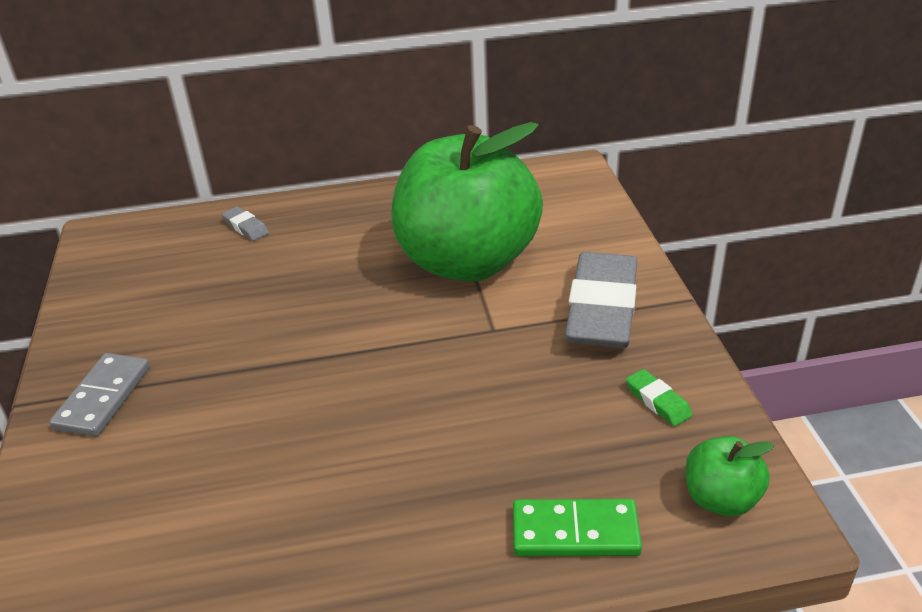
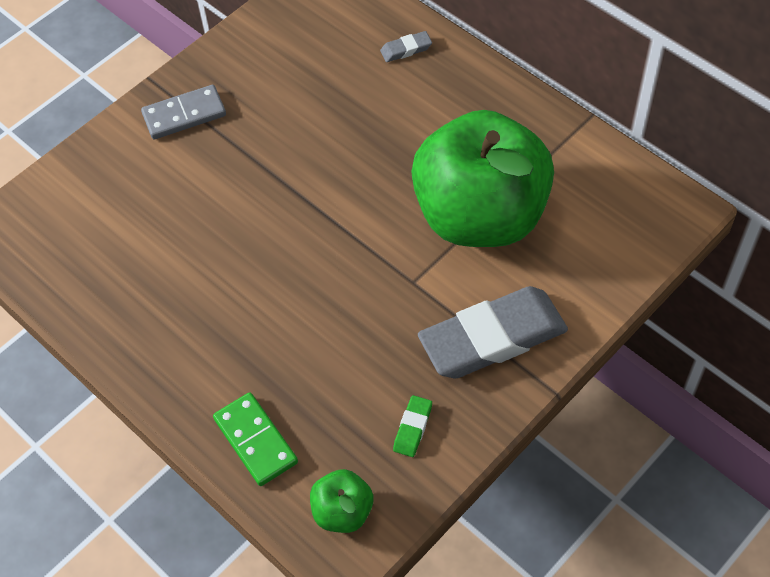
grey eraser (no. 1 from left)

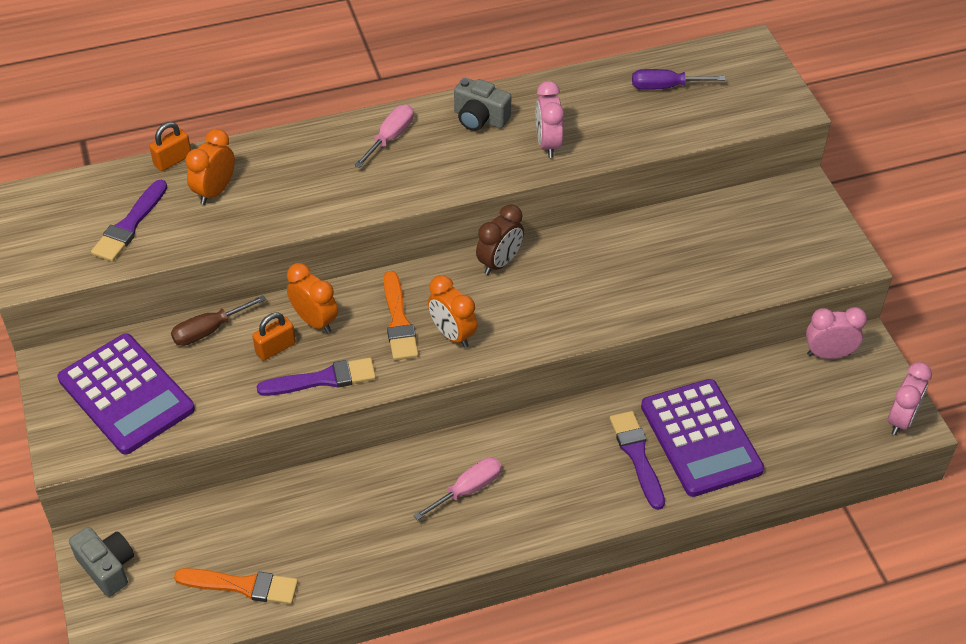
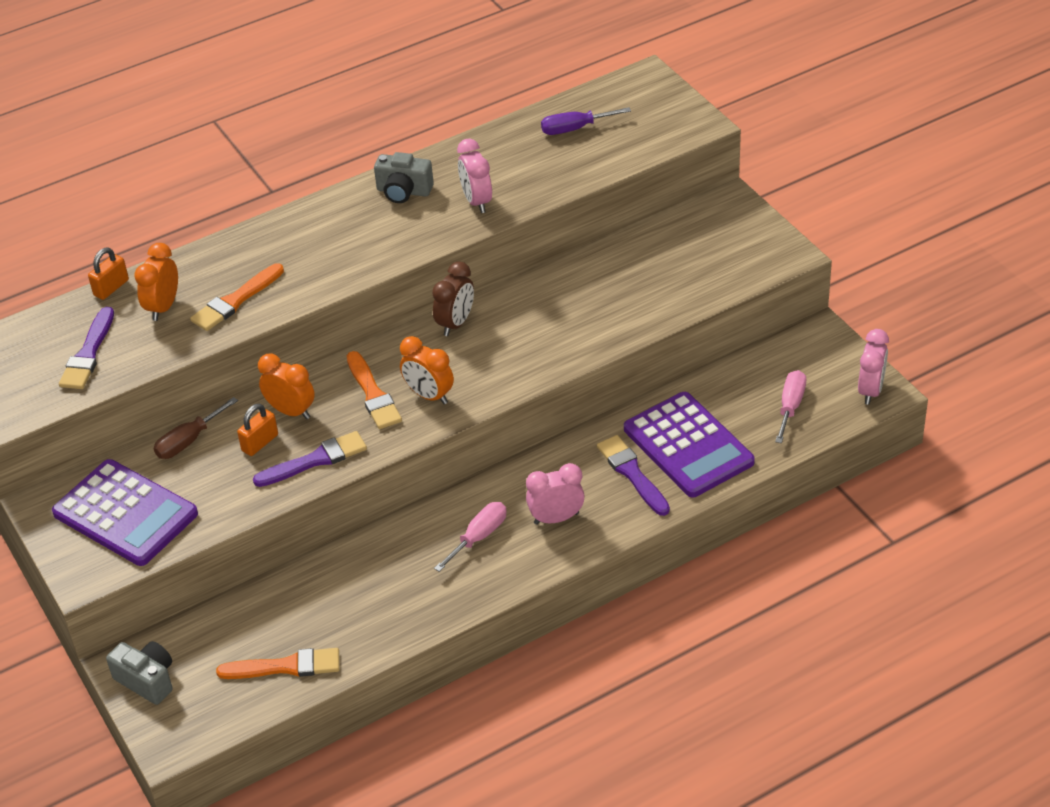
orange brush (no. 1 from left); pink clock (no. 2 from left); pink screwdriver (no. 2 from left)

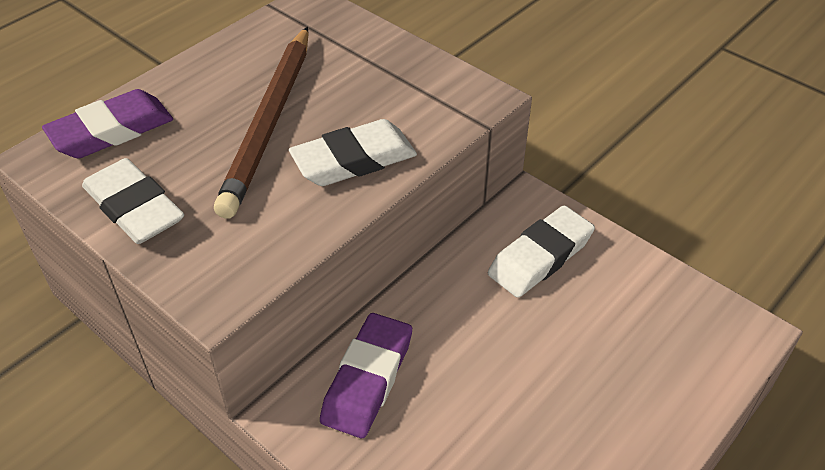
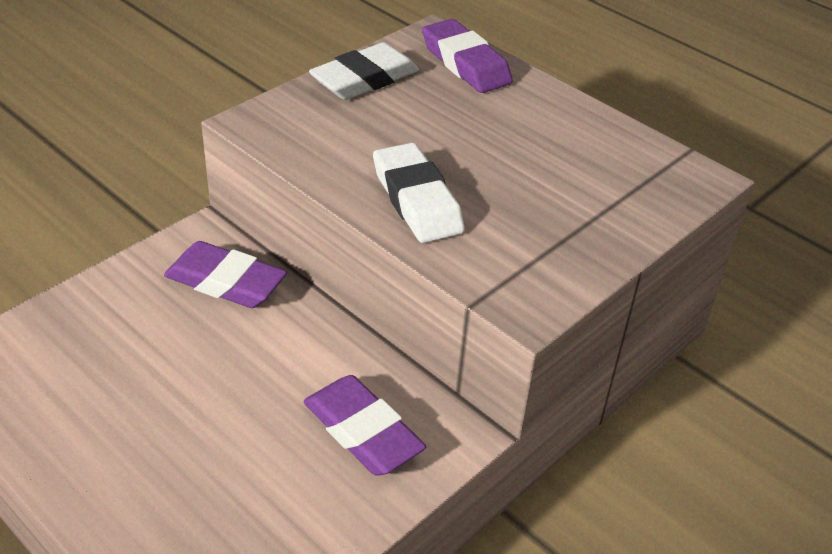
purple eraser (no. 2 from left); brown pencil

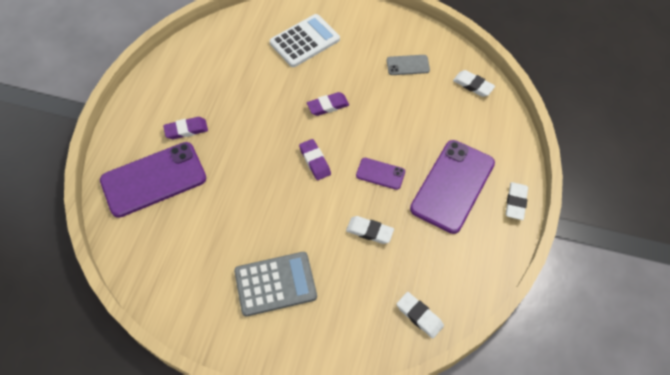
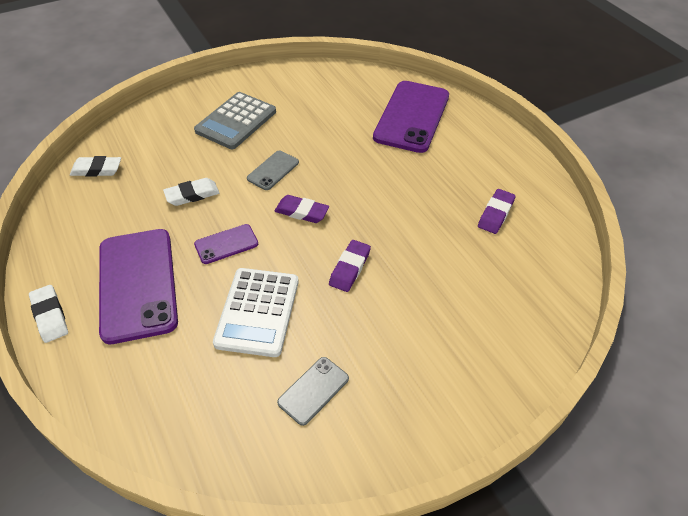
white calculator; grey phone (no. 1 from left); purple eraser (no. 3 from left); white eraser (no. 3 from left in the first image)

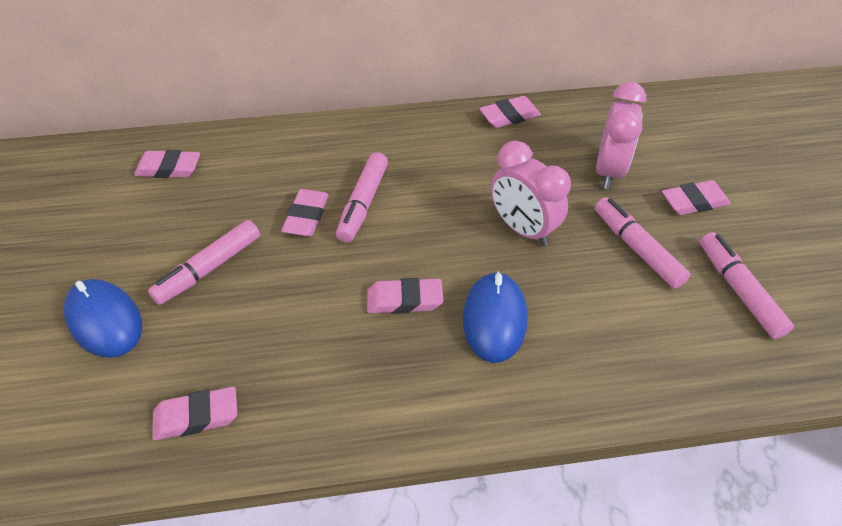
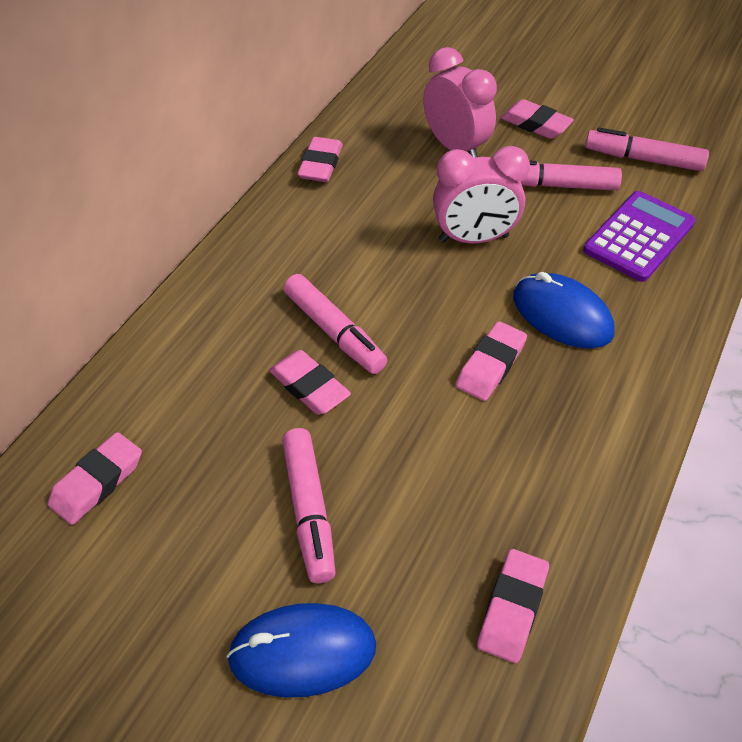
pink eraser (no. 6 from left); purple calculator

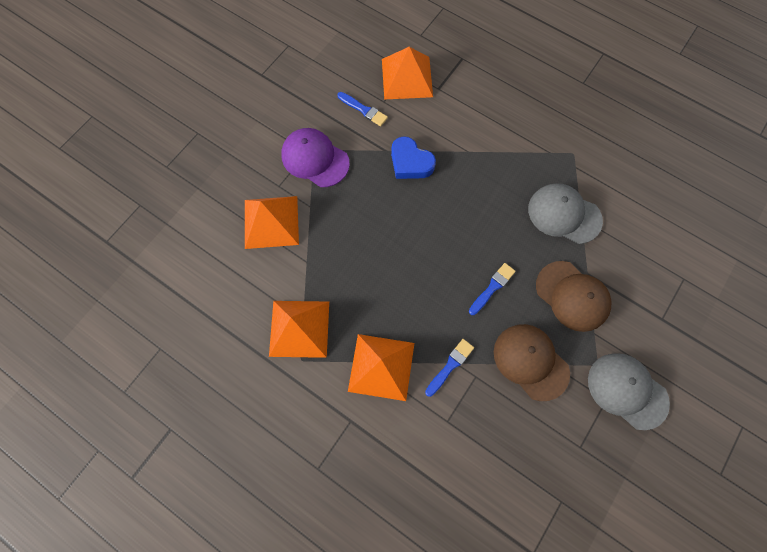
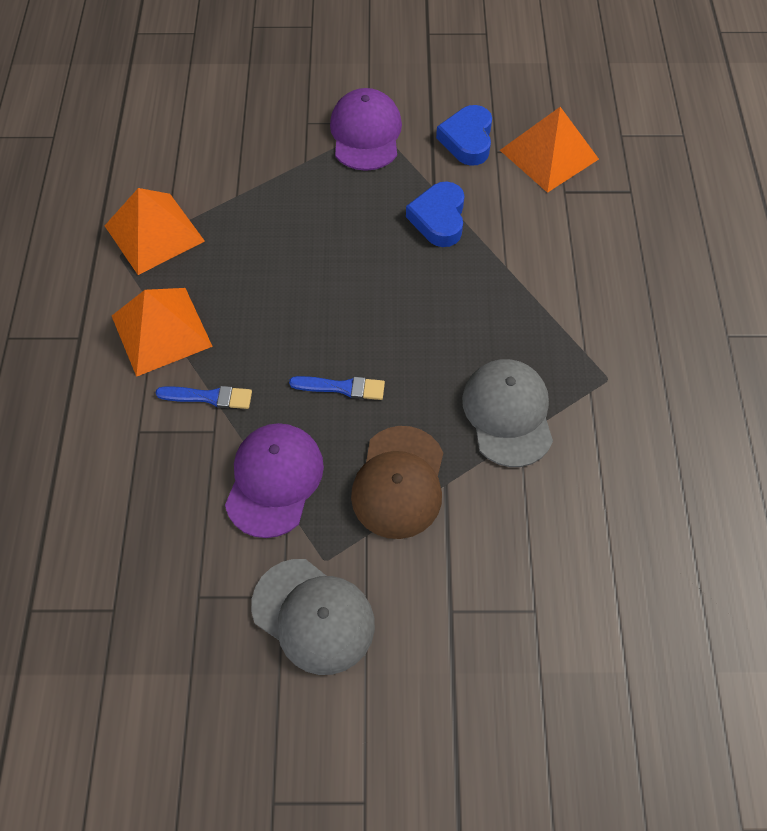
purple cap (no. 1 from left); grey cap (no. 1 from left); blue heart (no. 2 from left); orange pyramid (no. 1 from left in the first image)

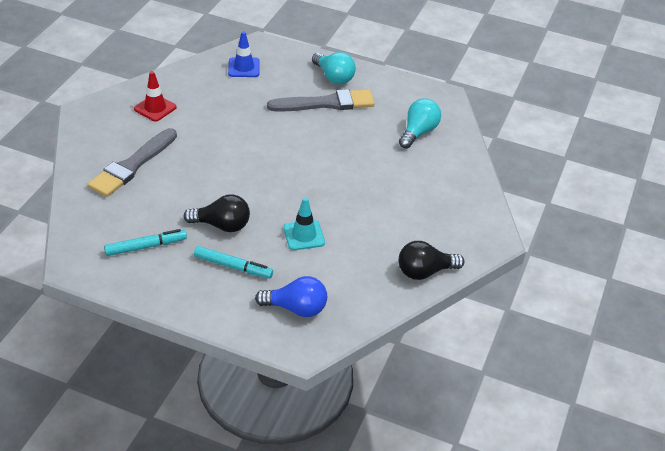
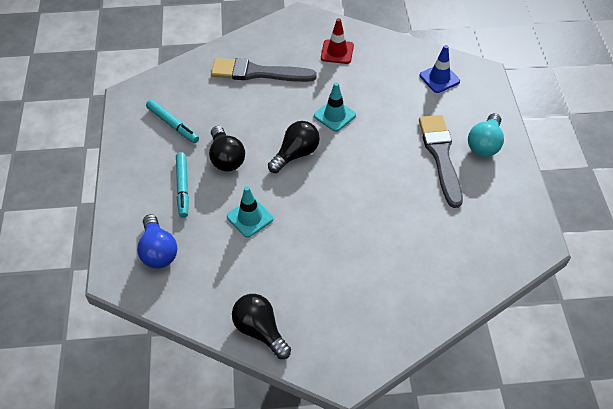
black light bulb (no. 3 from left); turquoise traffic cone (no. 2 from left); grey brush (no. 2 from left); turquoise light bulb (no. 2 from left in the first image)

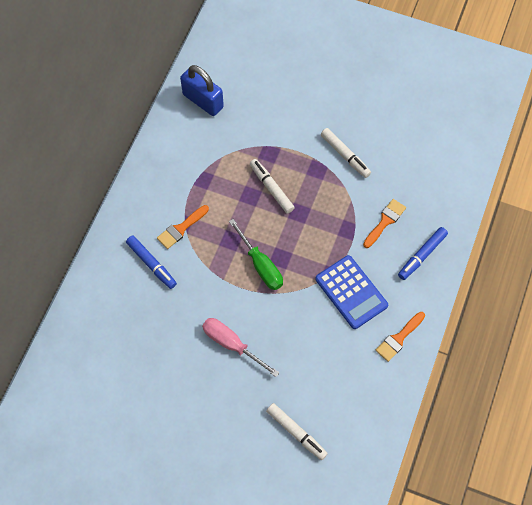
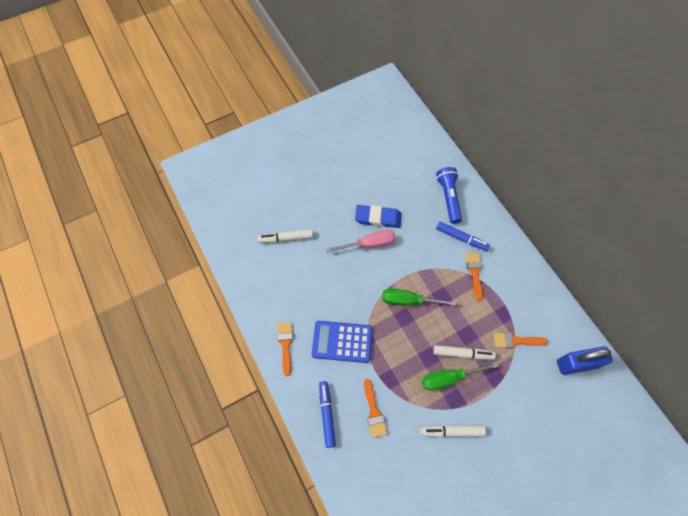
blue eraser; green screwdriver (no. 2 from left); blue flashlight; blue marker (no. 2 from left); orange brush (no. 4 from left)

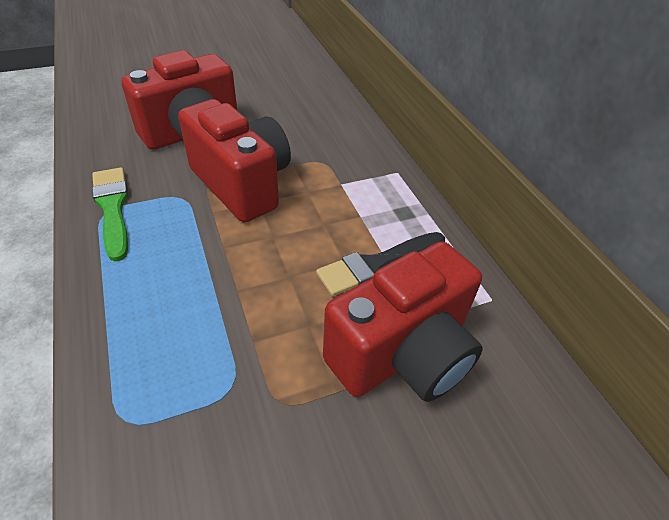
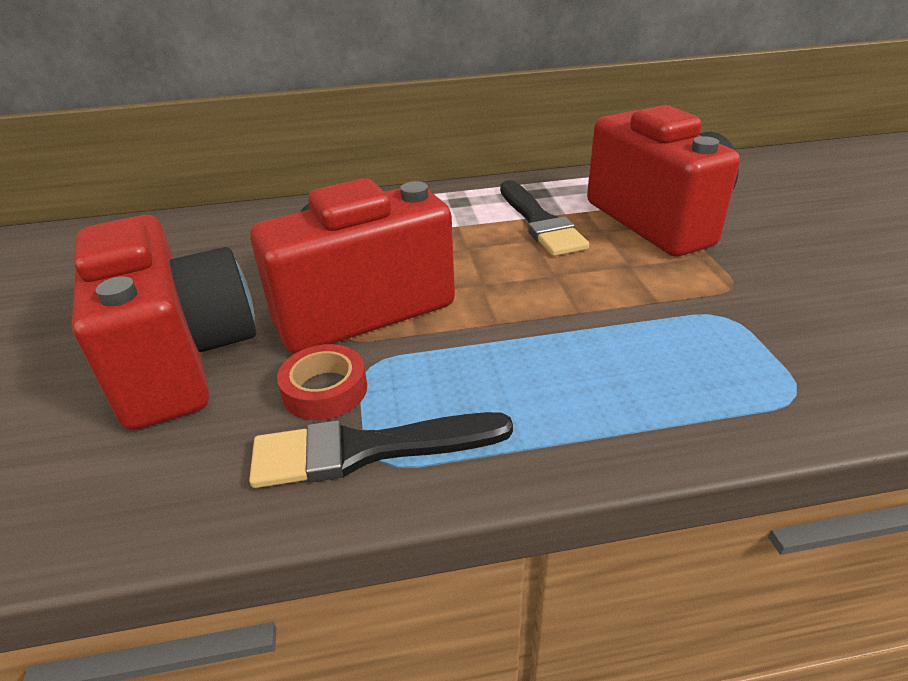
black brush (no. 1 from left); red tape

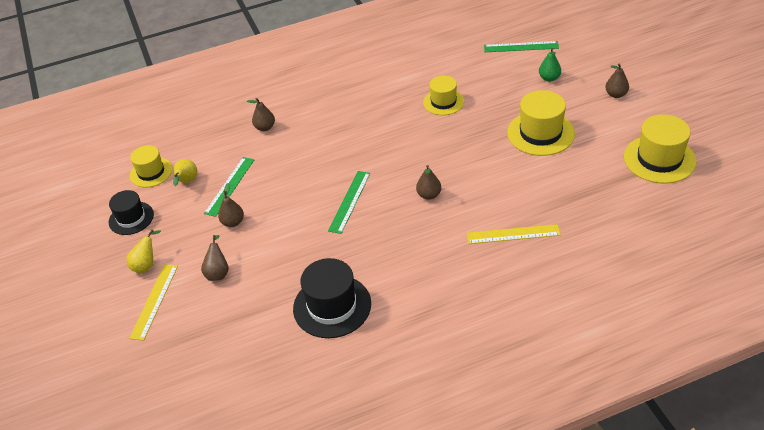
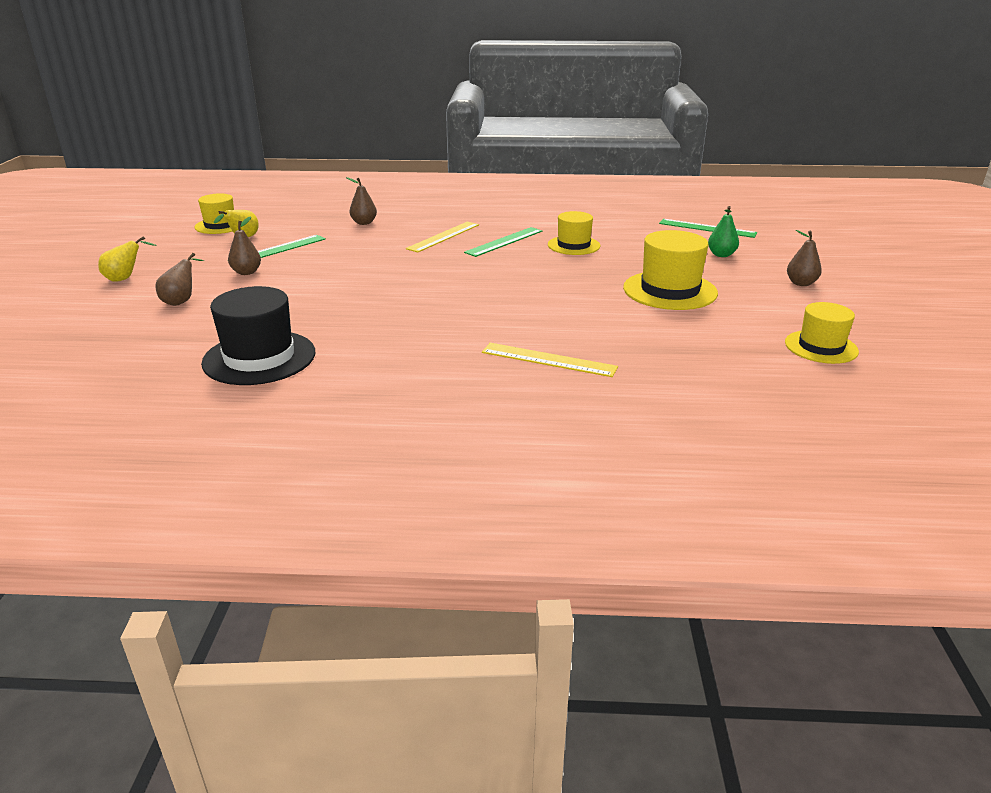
yellow ruler (no. 1 from left); green ruler (no. 2 from left); yellow hat (no. 4 from left); black hat (no. 1 from left in the first image); brown pear (no. 4 from left in the first image)

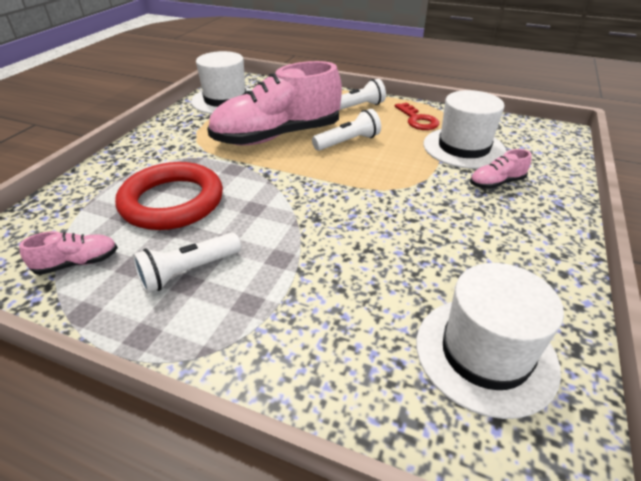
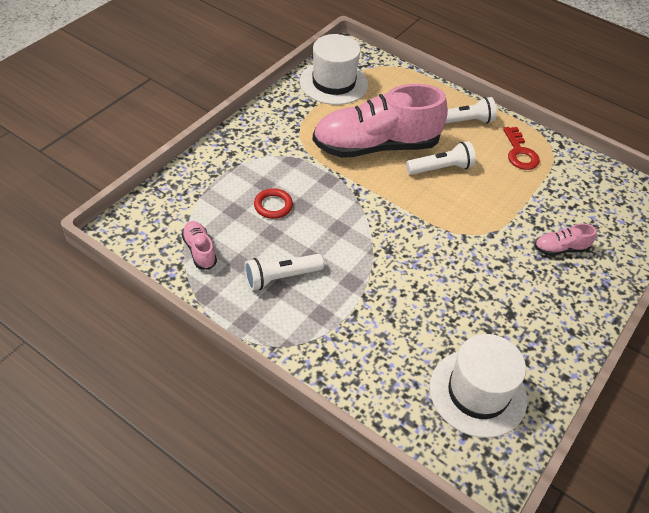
pink shoe (no. 1 from left); red ring; white hat (no. 2 from left in the first image)

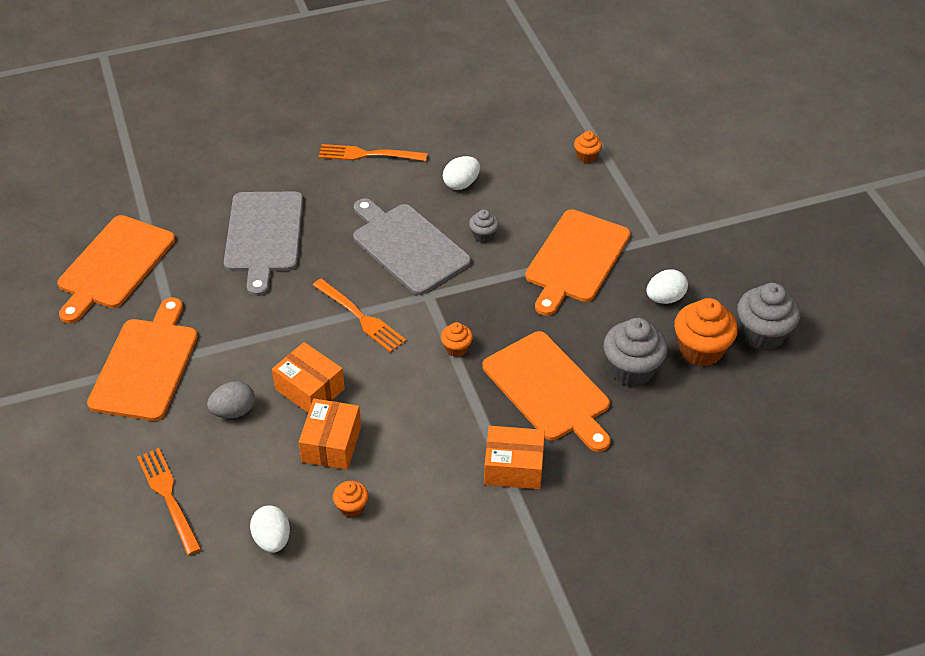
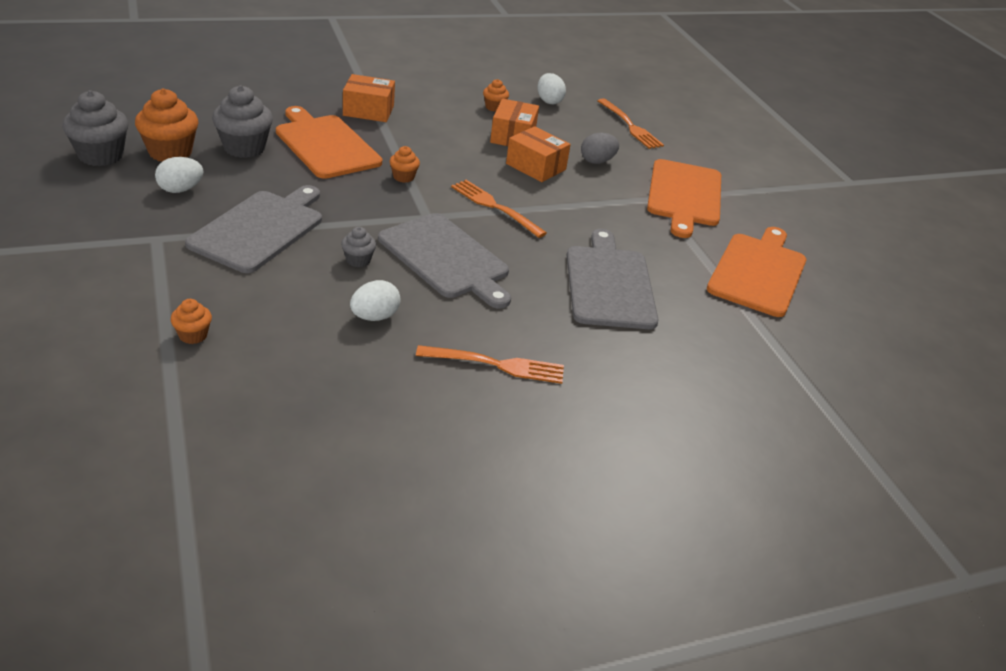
grey cutting board (no. 1 from left)

